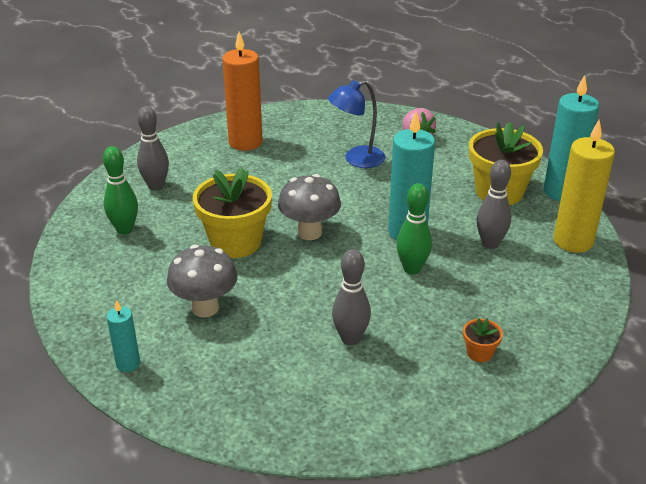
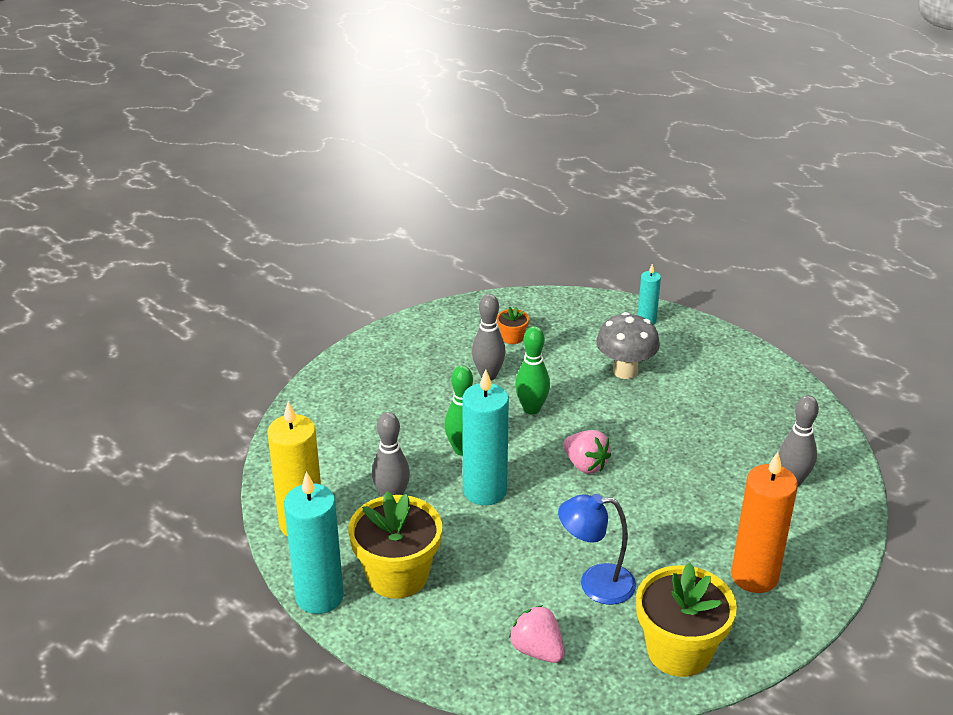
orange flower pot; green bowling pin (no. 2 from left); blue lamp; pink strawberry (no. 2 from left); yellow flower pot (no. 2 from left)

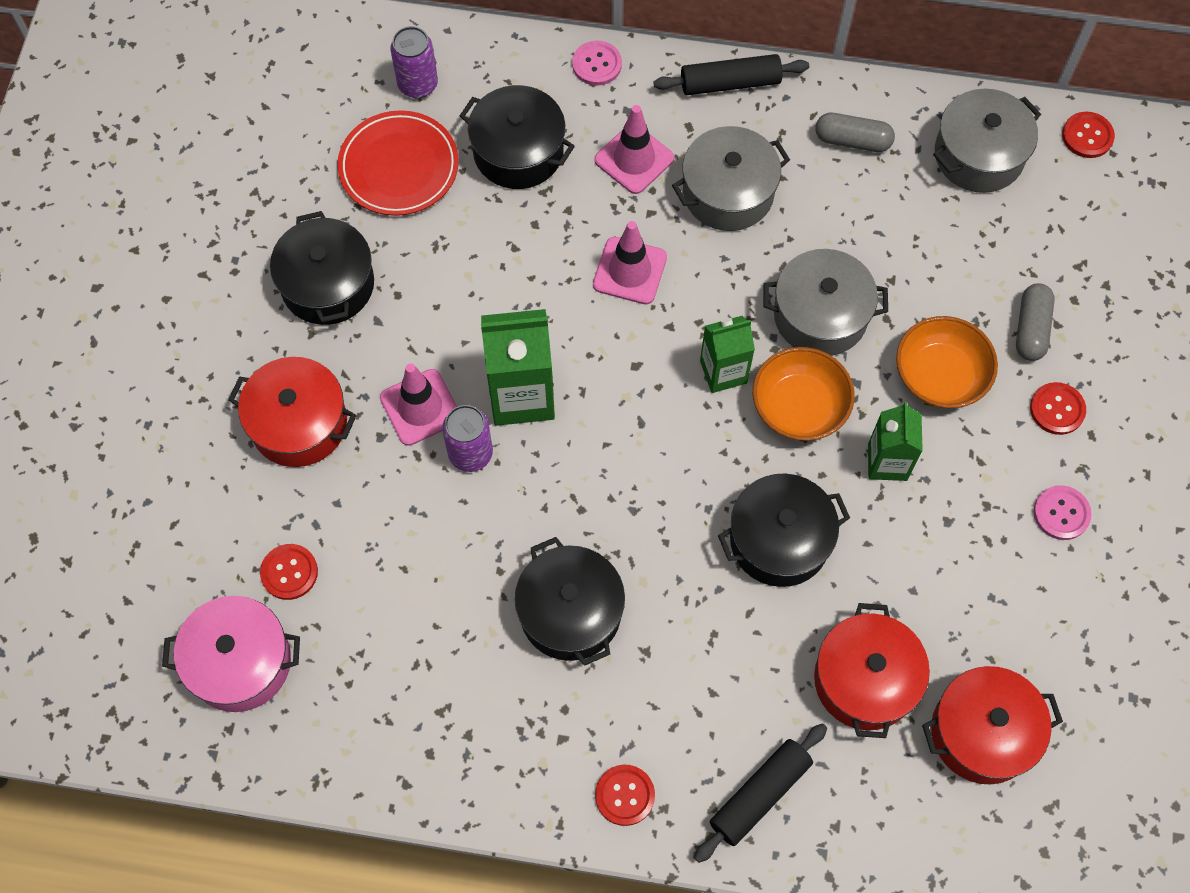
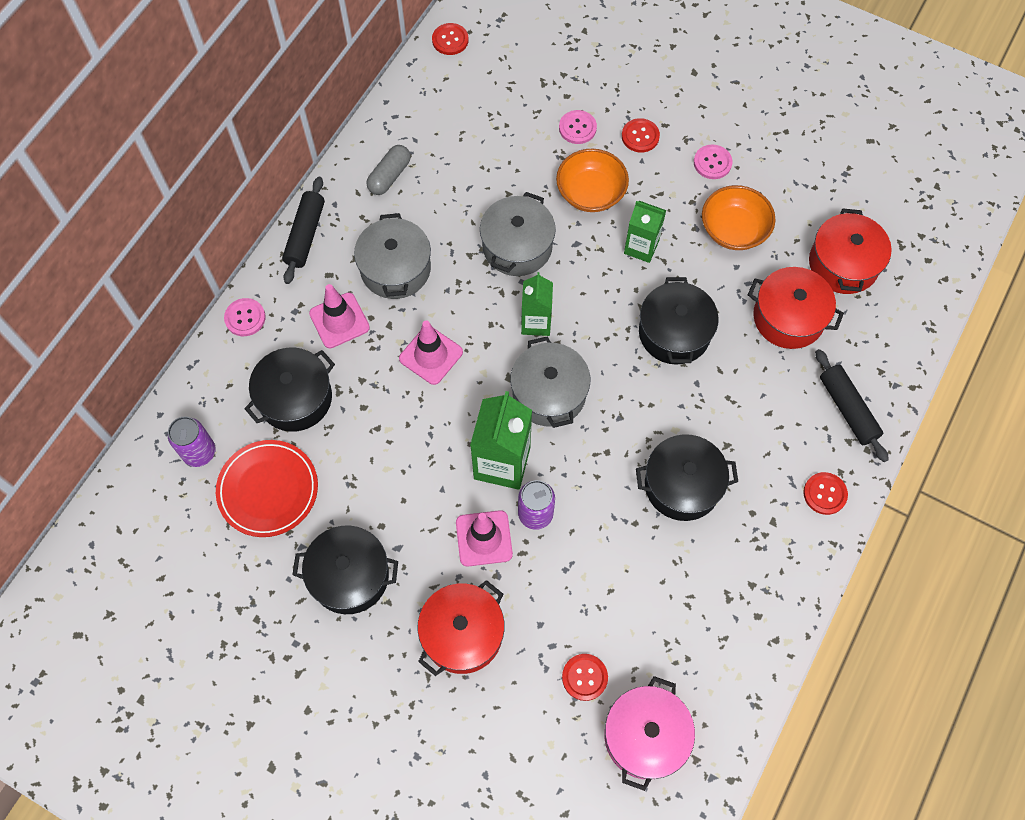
grey pot (no. 3 from left); pink button (no. 2 from left); orange bowl (no. 2 from left)

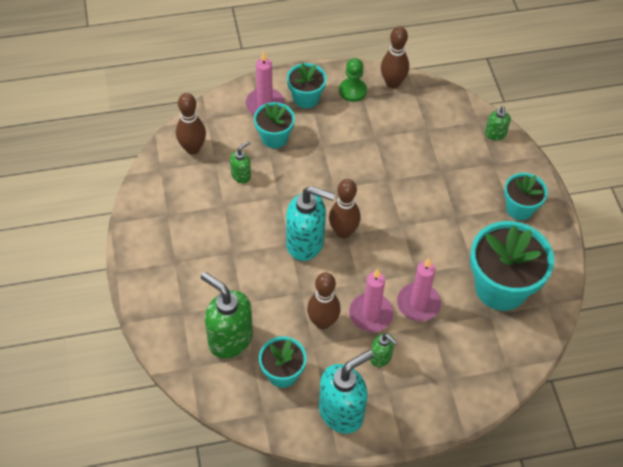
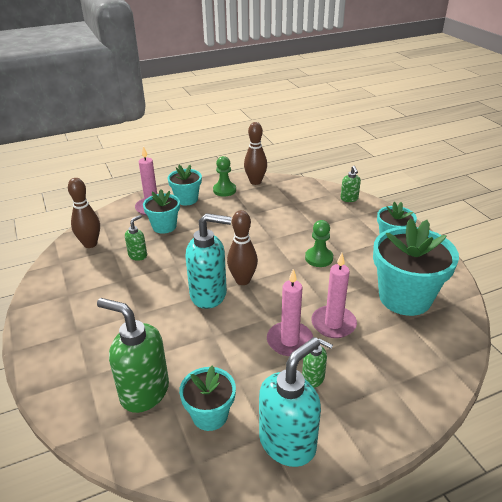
green pawn (no. 2 from left); brown bowling pin (no. 2 from left in the first image)

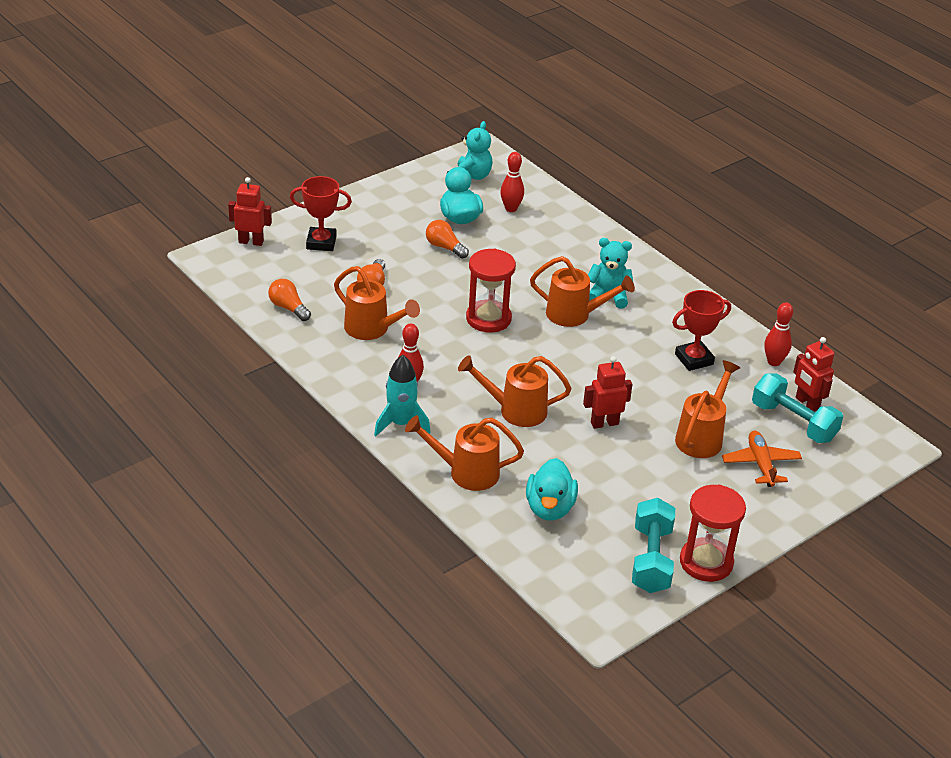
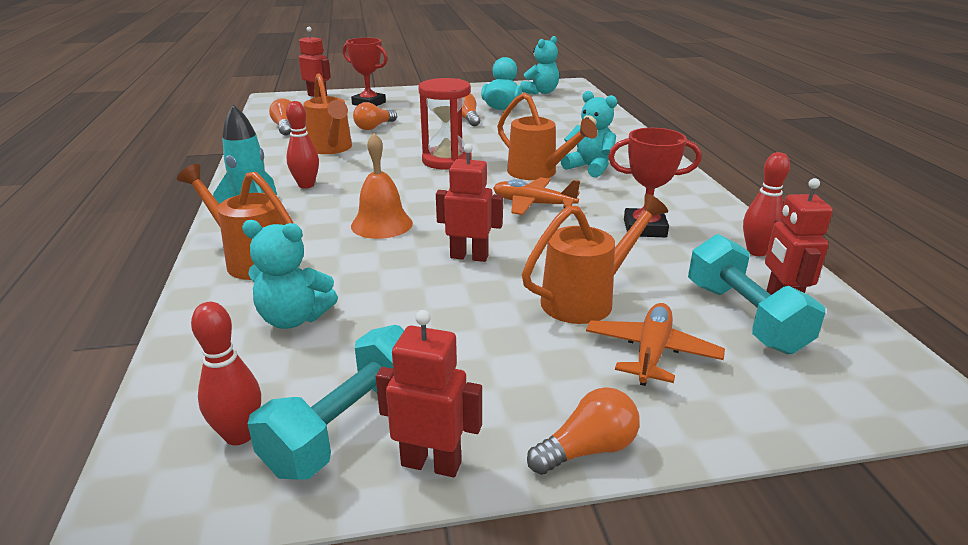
red bowling pin (no. 1 from left); turquoise teddy bear (no. 1 from left); orange bell; red robot (no. 2 from left); orange plane (no. 1 from left); orange light bulb (no. 4 from left)

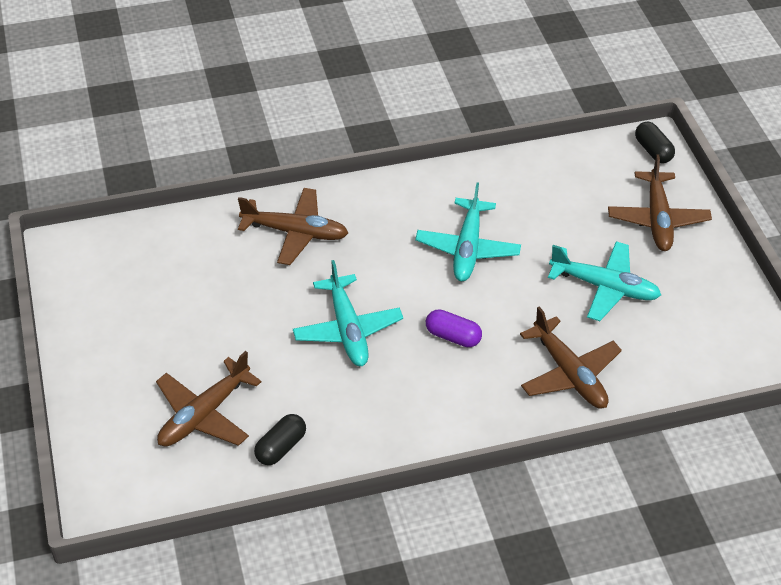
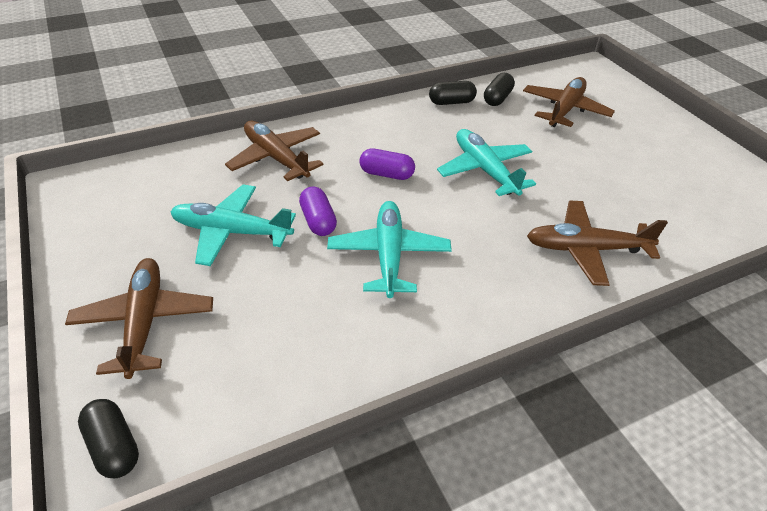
purple capsule (no. 1 from left); black capsule (no. 2 from left)

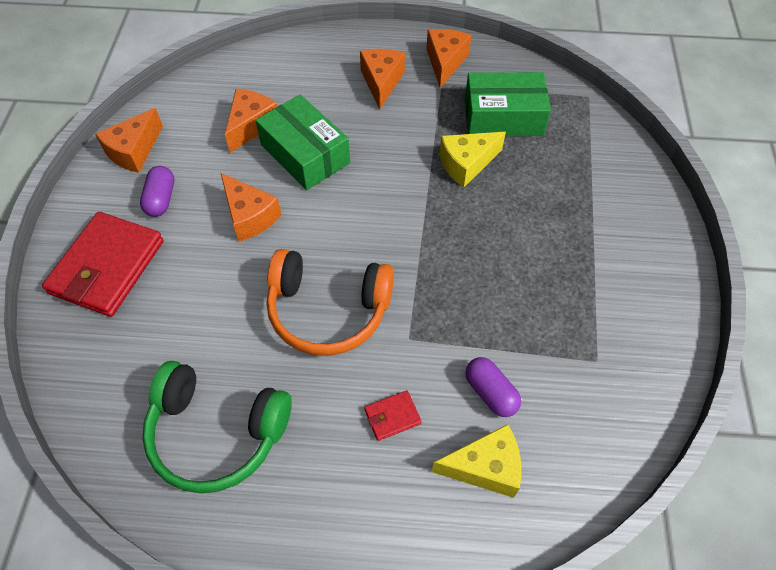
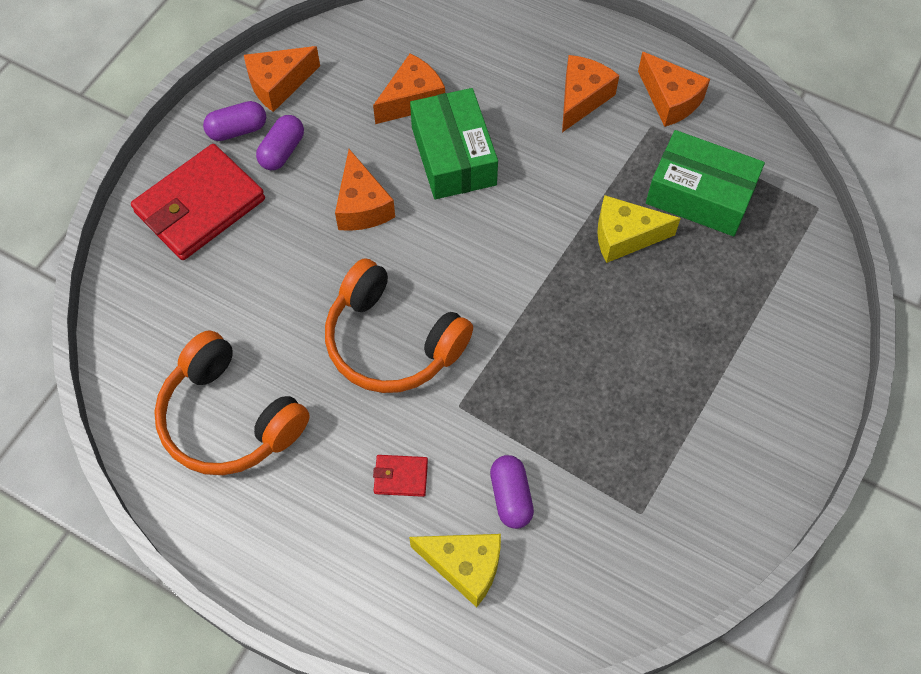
orange headphones (no. 1 from left); purple capsule (no. 1 from left); orange cheese (no. 5 from left)

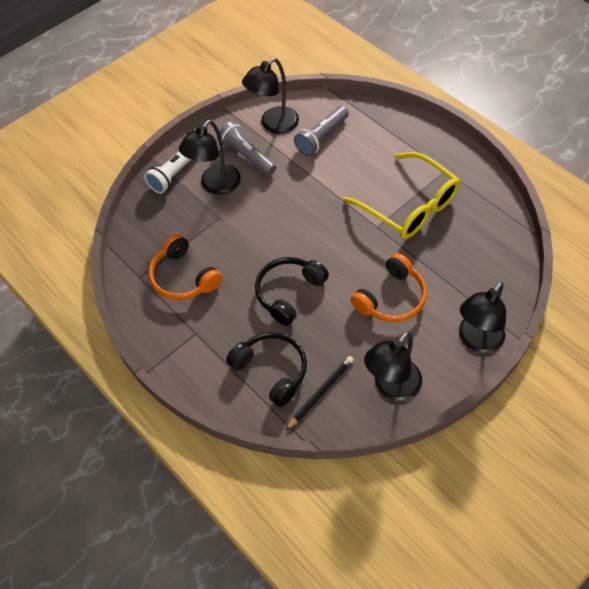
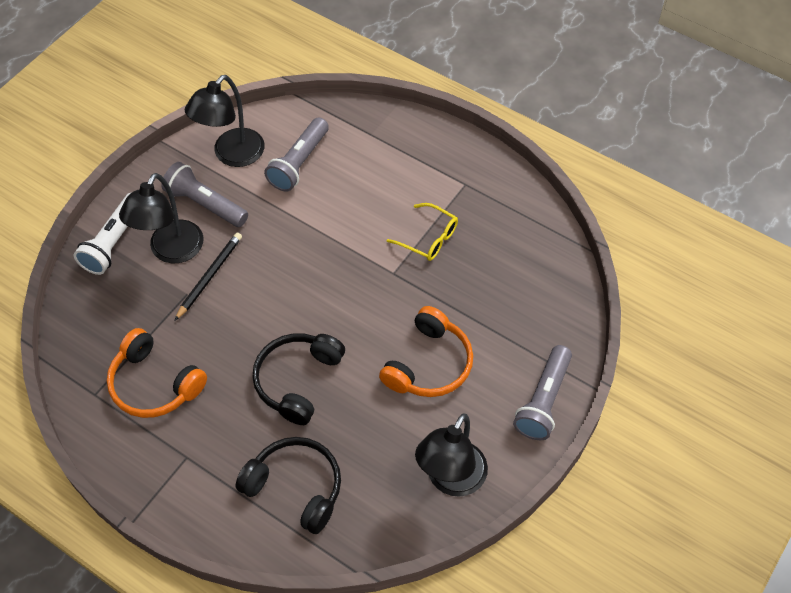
black pencil; yellow glasses; grey flashlight (no. 3 from left)

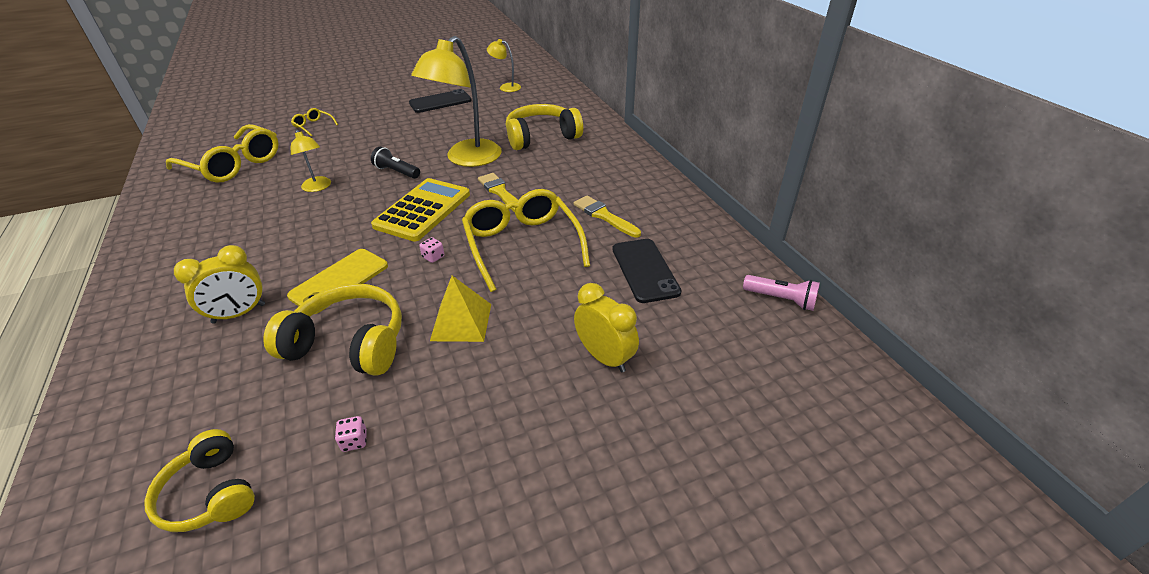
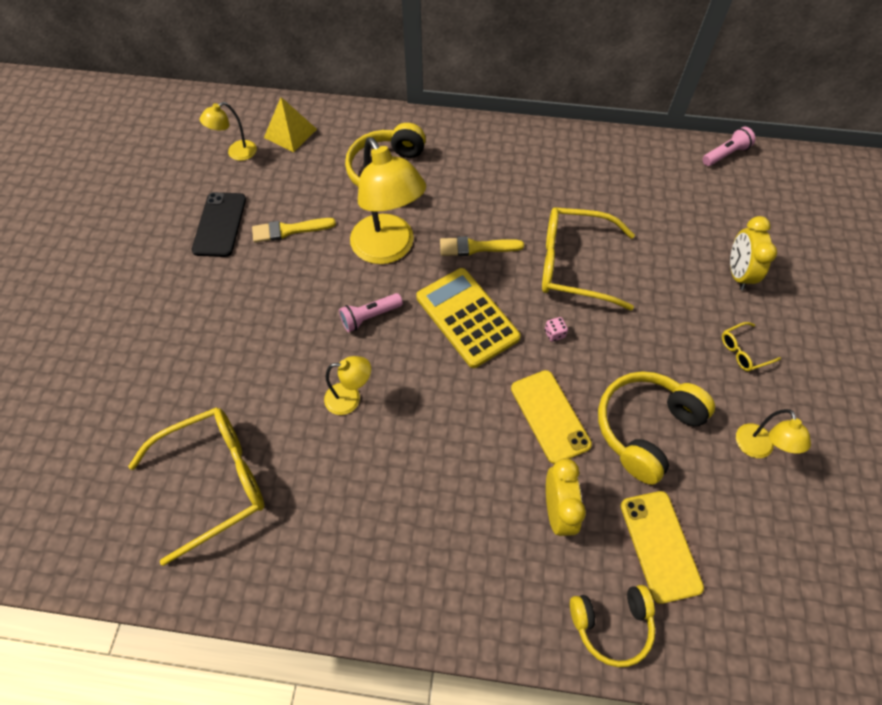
yellow brush (no. 1 from left); yellow pyramid; pink flashlight (no. 1 from left); yellow headphones (no. 2 from left); yellow phone (no. 2 from left); yellow glasses (no. 3 from left); yellow clock (no. 2 from left); yellow lamp (no. 4 from left); black phone (no. 2 from left in the first image)

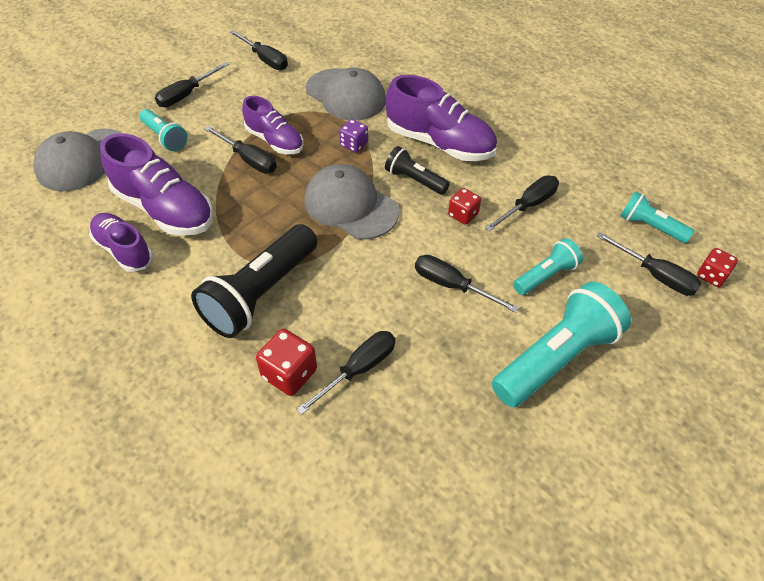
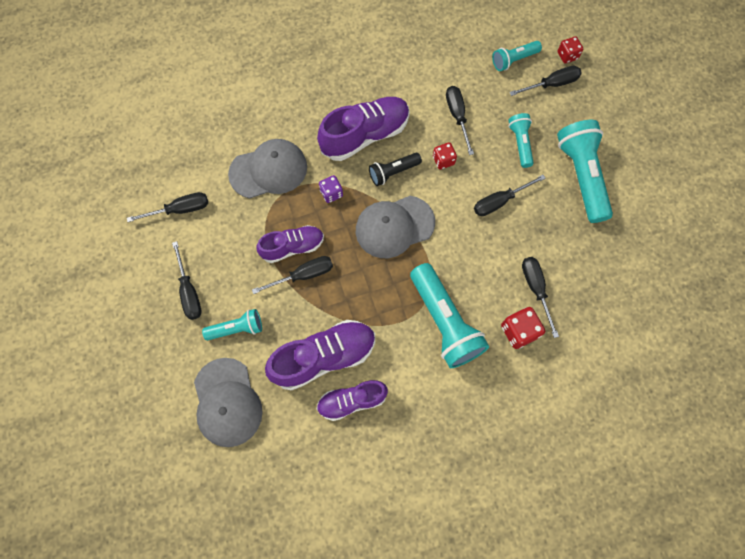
turquoise flashlight (no. 2 from left)

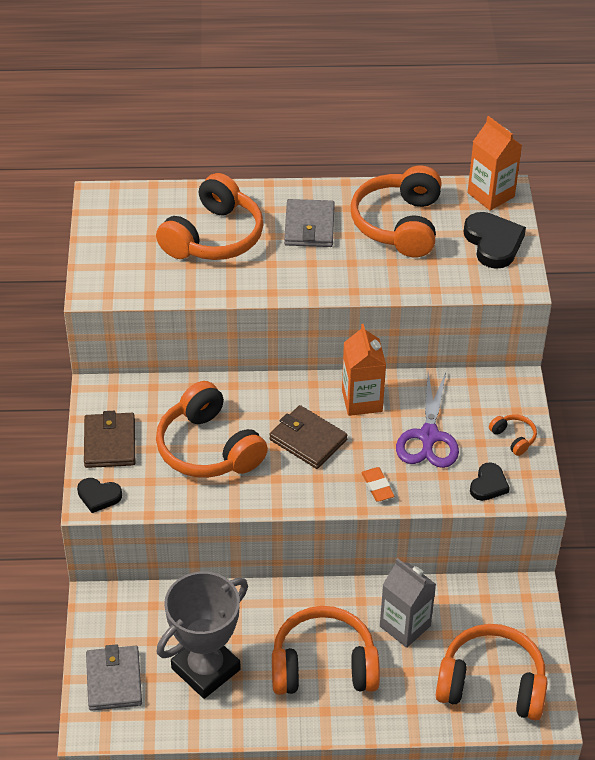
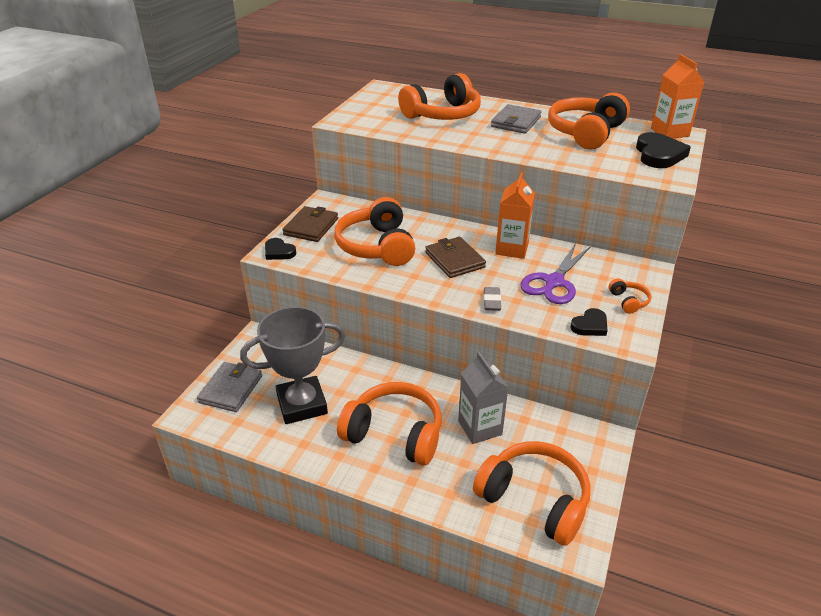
grey eraser

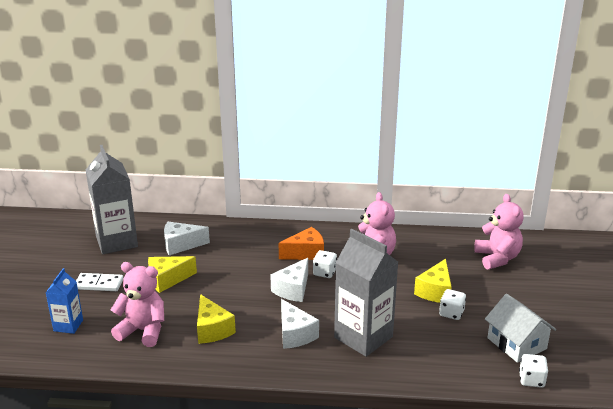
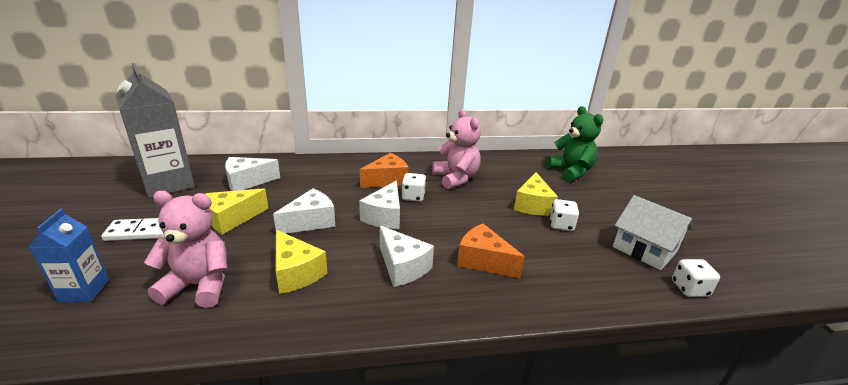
white cheese (no. 2 from left); orange cheese (no. 2 from left); green teddy bear

